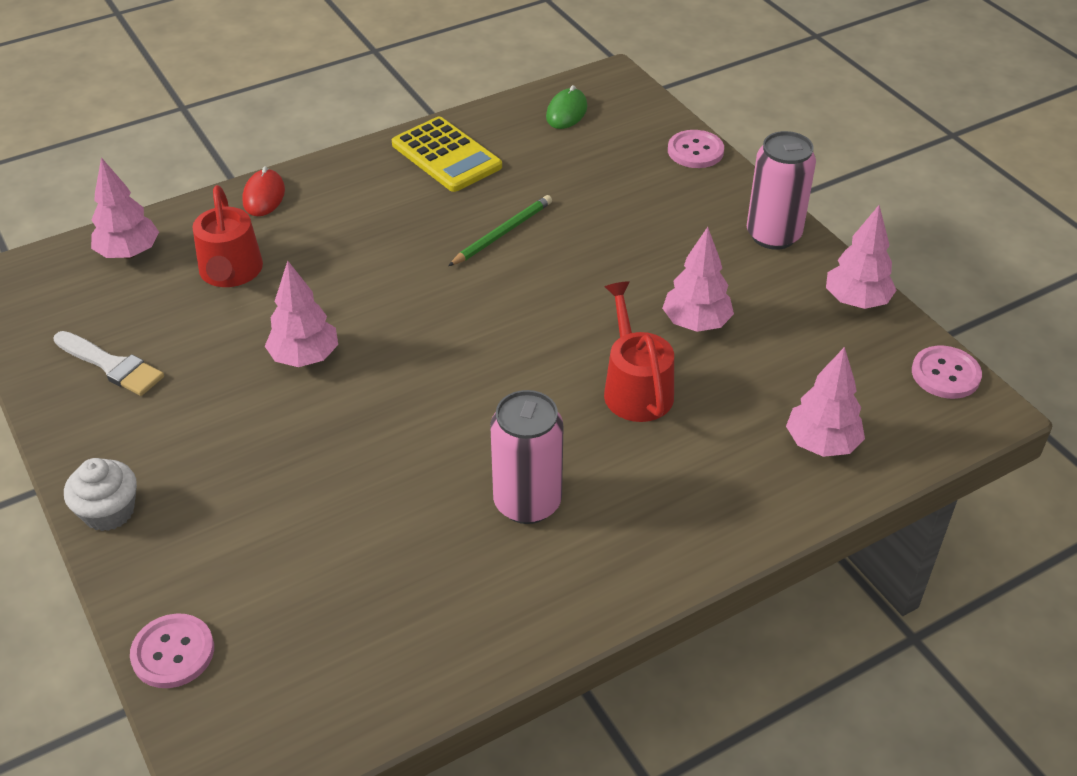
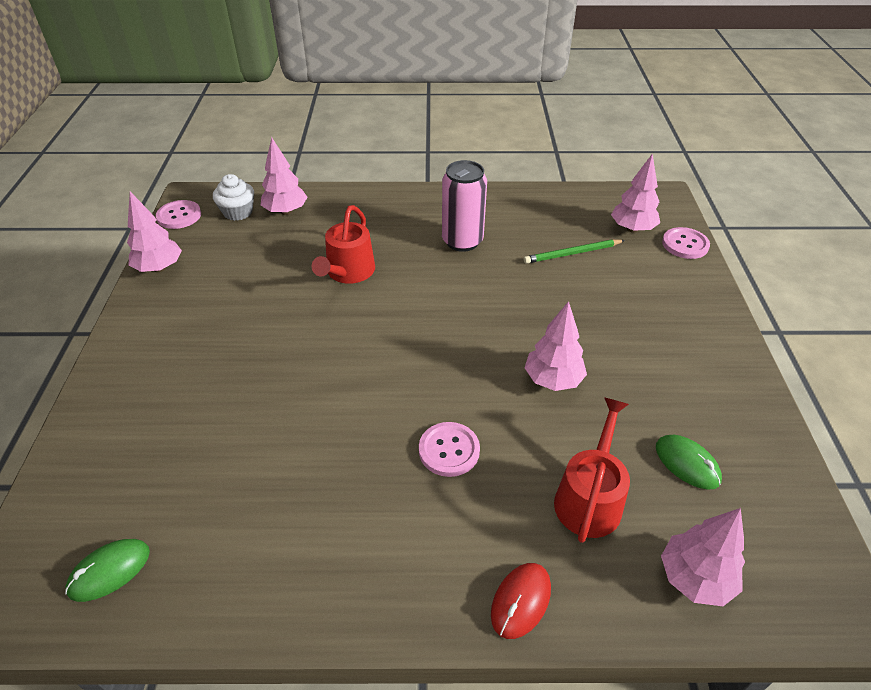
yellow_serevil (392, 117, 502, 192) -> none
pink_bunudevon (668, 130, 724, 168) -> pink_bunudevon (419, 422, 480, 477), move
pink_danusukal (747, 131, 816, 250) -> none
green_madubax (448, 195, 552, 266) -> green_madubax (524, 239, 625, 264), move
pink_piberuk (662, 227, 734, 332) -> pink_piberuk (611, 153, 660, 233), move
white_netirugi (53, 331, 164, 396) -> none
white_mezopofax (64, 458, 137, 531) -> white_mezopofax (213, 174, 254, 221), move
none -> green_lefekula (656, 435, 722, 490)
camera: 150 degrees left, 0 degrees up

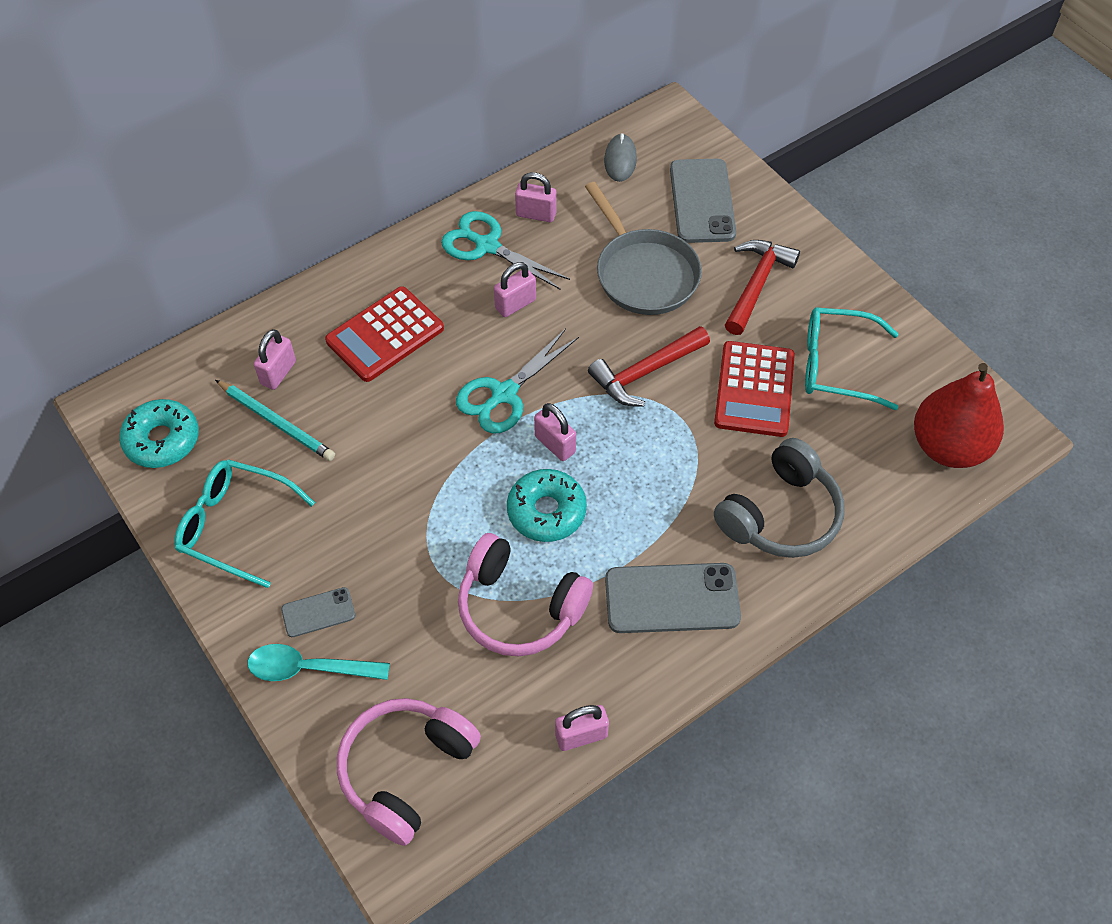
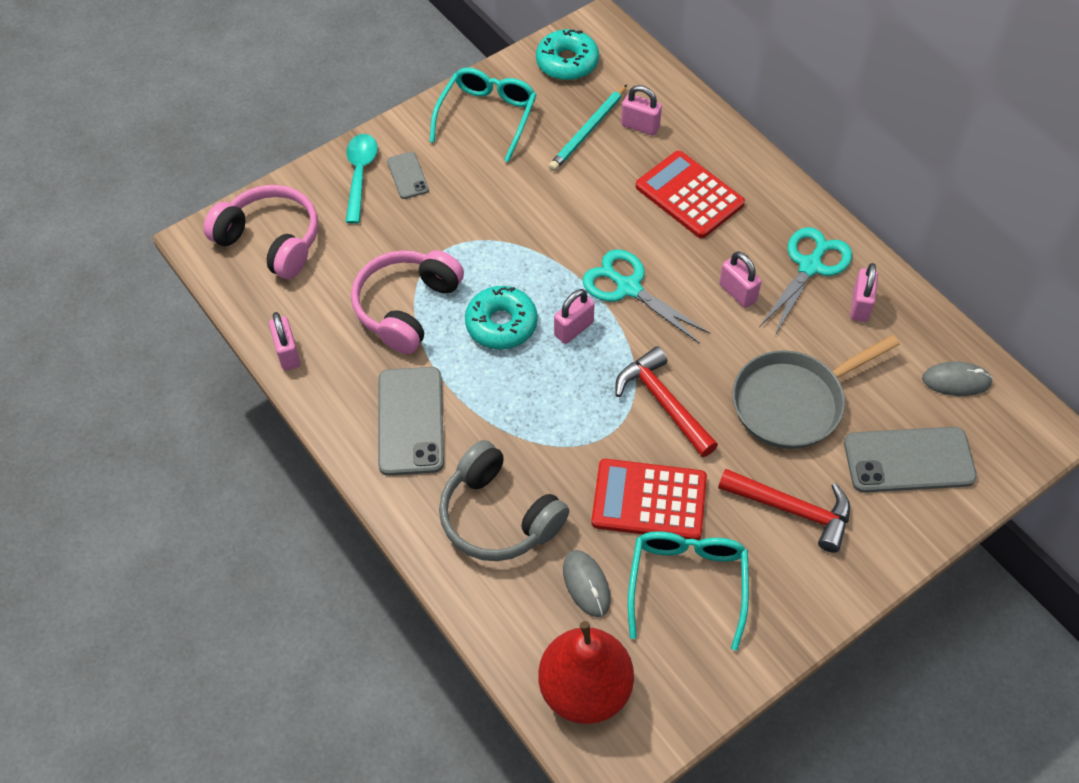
none -> grey_lefekula (563, 550, 611, 617)
camera: 90 degrees right, 0 degrees up

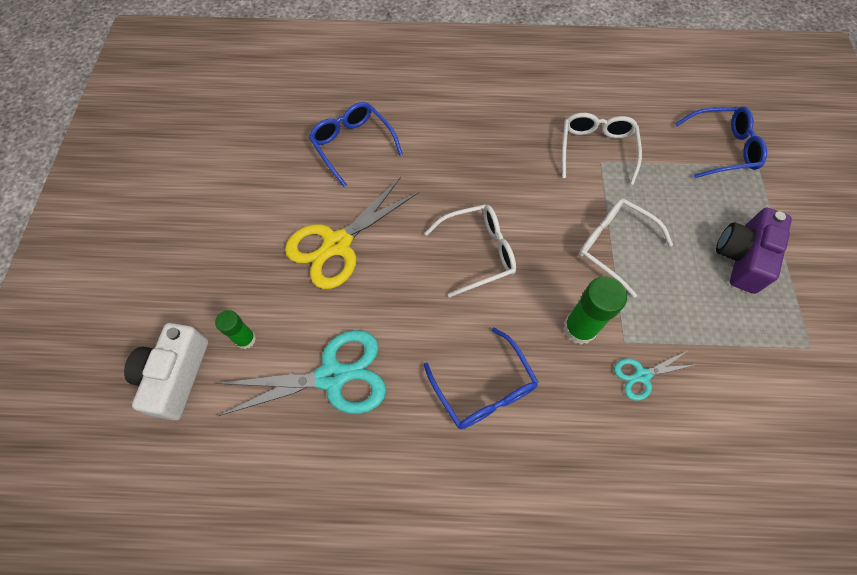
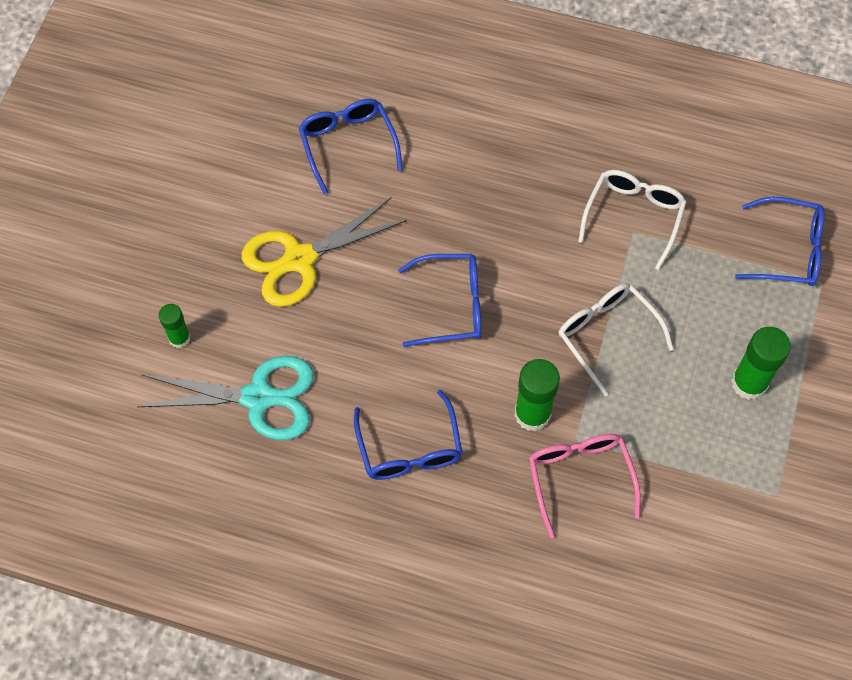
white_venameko (425, 204, 516, 298) -> blue_venameko (398, 254, 481, 347)
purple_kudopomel (716, 207, 792, 294) -> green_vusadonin (731, 327, 791, 400)
white_kudopomel (124, 323, 208, 420) -> none
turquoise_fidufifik (614, 351, 694, 401) -> pink_venameko (529, 434, 640, 538)
camera: 15 degrees right, 0 degrees up

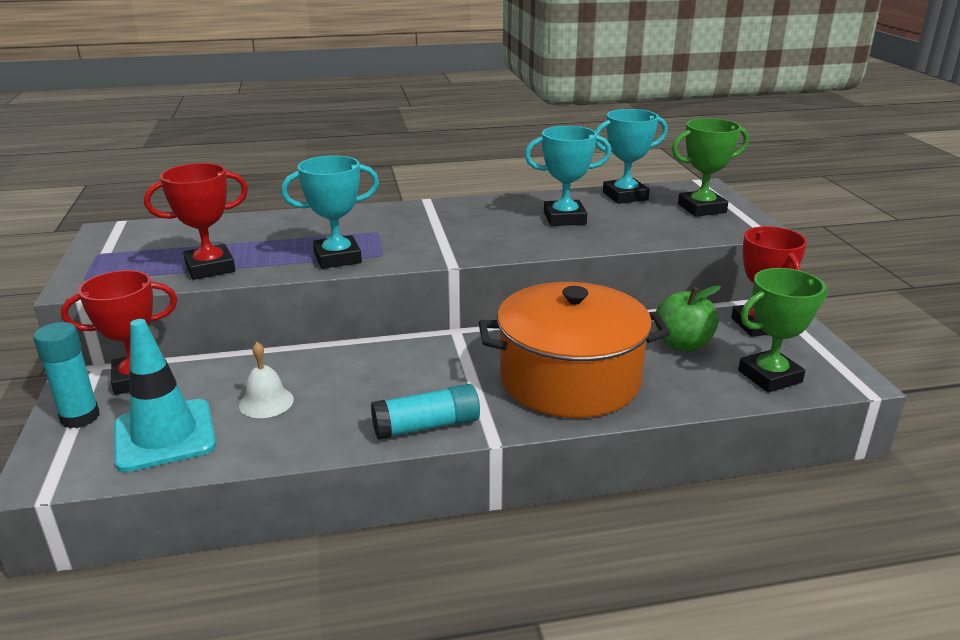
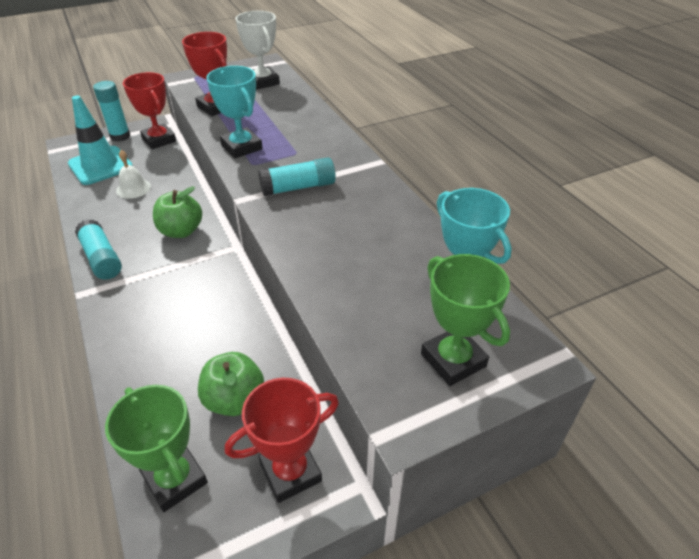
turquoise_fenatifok (525, 126, 611, 226) -> none
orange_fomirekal (479, 282, 670, 418) -> none
none -> white_fenatifok (236, 11, 280, 90)
none -> turquoise_vusadonin (259, 157, 336, 196)
none -> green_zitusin (153, 186, 202, 238)
camera: 75 degrees right, 15 degrees up

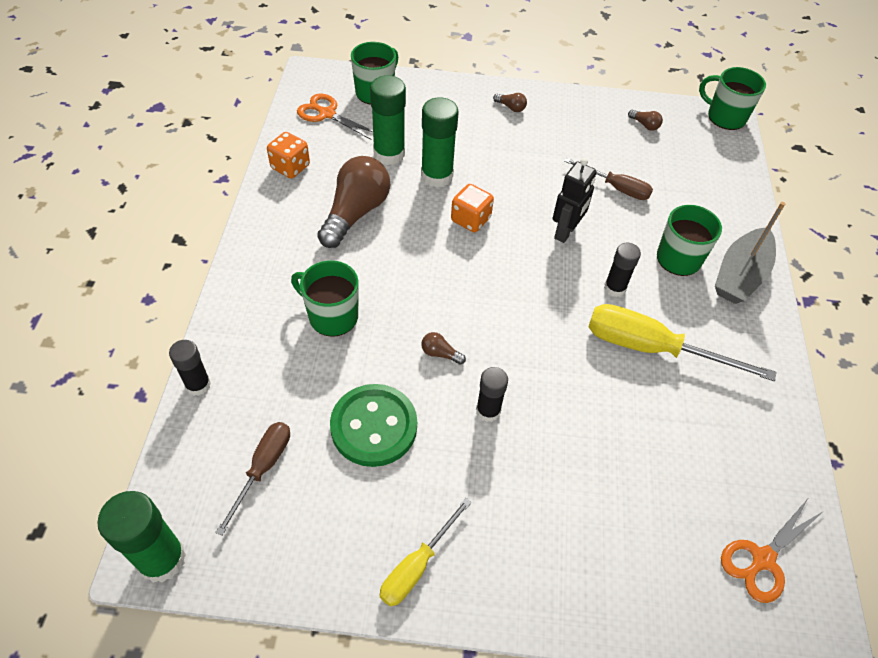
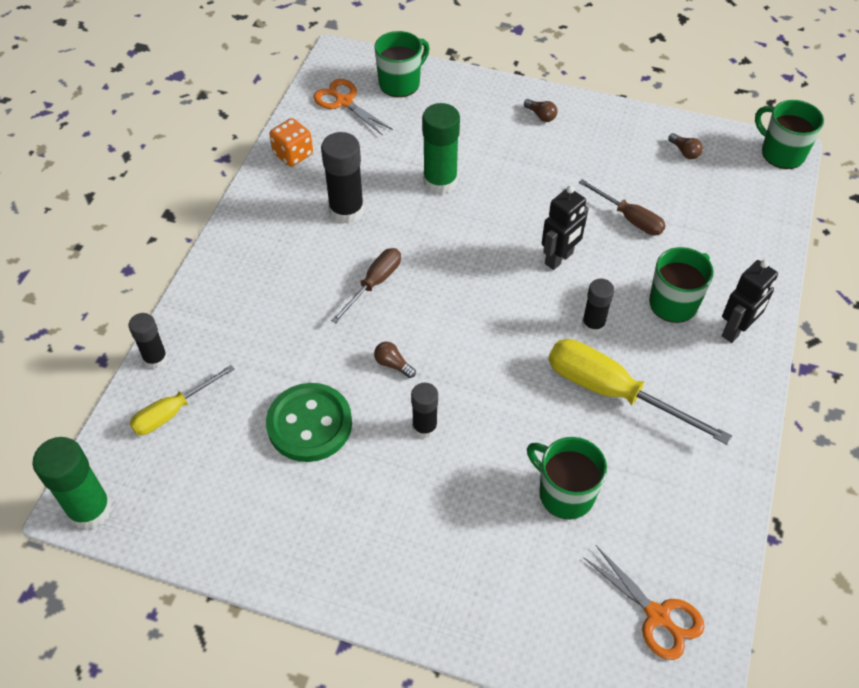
green_vusadonin (370, 75, 406, 165) -> none
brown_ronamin (317, 156, 390, 248) -> black_vusadonin (321, 132, 364, 224)
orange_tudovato (451, 184, 494, 232) -> none
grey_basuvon (715, 202, 785, 304) -> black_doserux (722, 260, 778, 343)
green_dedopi (291, 260, 359, 337) -> green_dedopi (527, 437, 607, 520), move
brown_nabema (215, 422, 290, 536) -> brown_nabema (331, 248, 401, 323), move
yellow_nabema (380, 498, 472, 607) -> yellow_nabema (129, 365, 235, 435), move
orange_fidufifik (721, 499, 822, 603) -> orange_fidufifik (583, 545, 705, 660), 105 degrees counterclockwise
camera: 15 degrees right, 0 degrees up

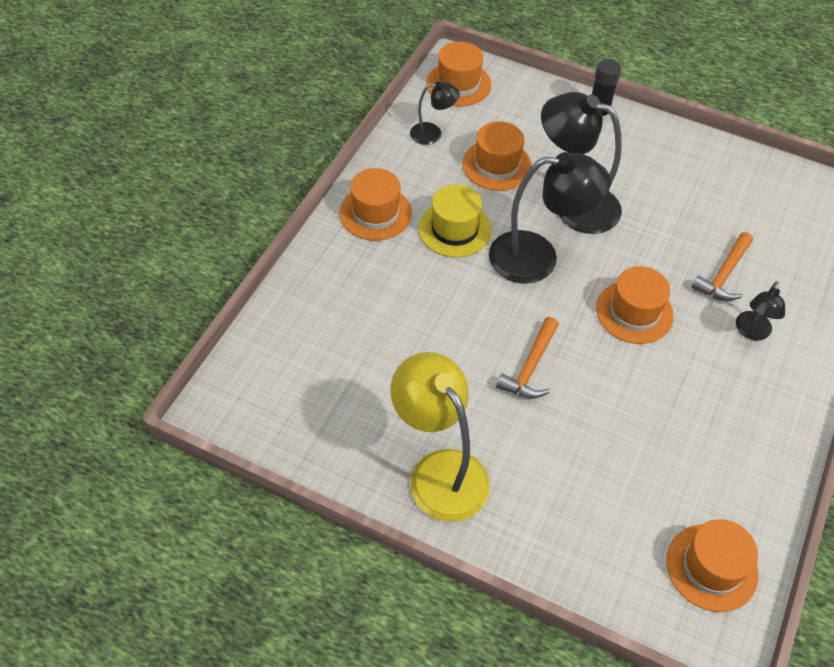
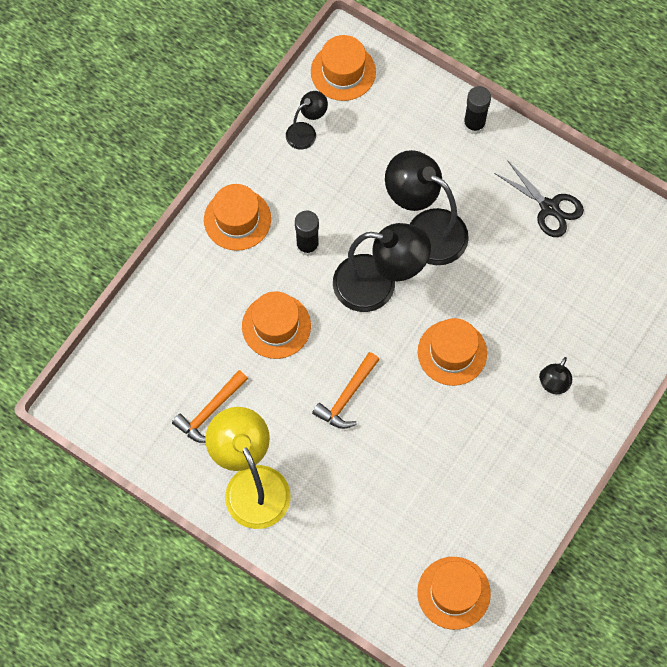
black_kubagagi (410, 81, 460, 145) -> black_kubagagi (286, 91, 328, 149), 45 degrees counterclockwise
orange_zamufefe (462, 121, 532, 191) -> orange_zamufefe (242, 292, 311, 359), move
yellow_zamufefe (418, 184, 491, 258) -> black_vusadonin (295, 210, 319, 256)
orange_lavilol (692, 232, 753, 301) -> orange_lavilol (172, 370, 248, 443), move
none -> black_fidufifik (494, 160, 584, 237)
camera: 10 degrees right, 15 degrees up

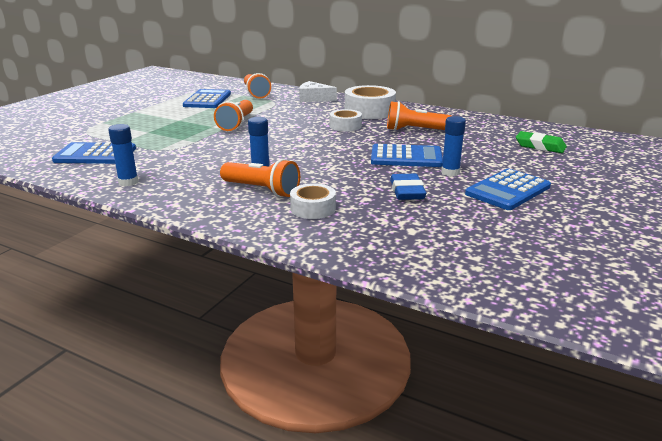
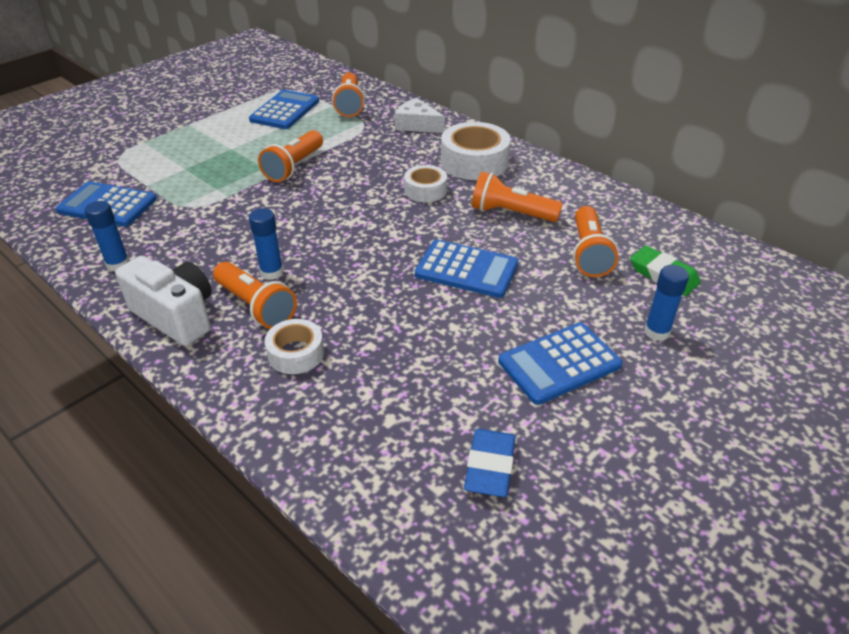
blue_vusadonin (441, 116, 466, 176) -> blue_vusadonin (644, 265, 689, 341), move
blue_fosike (390, 174, 426, 200) -> blue_fosike (464, 429, 515, 497), move
none -> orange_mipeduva (573, 206, 618, 277)
none -> white_kudopomel (115, 256, 212, 346)
camera: 15 degrees right, 15 degrees up

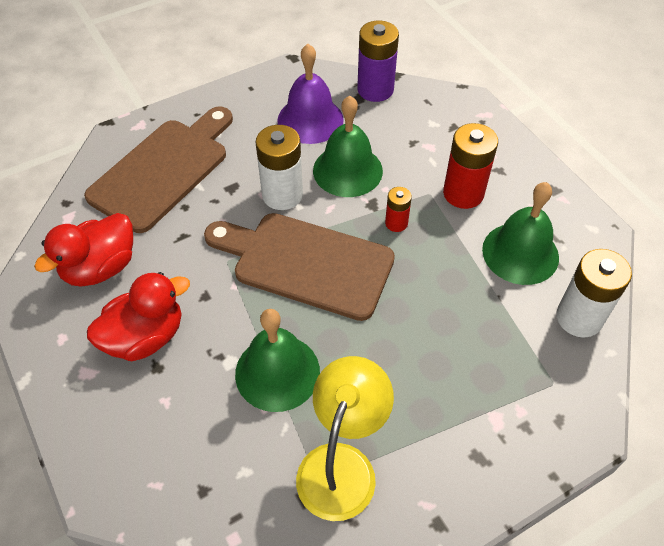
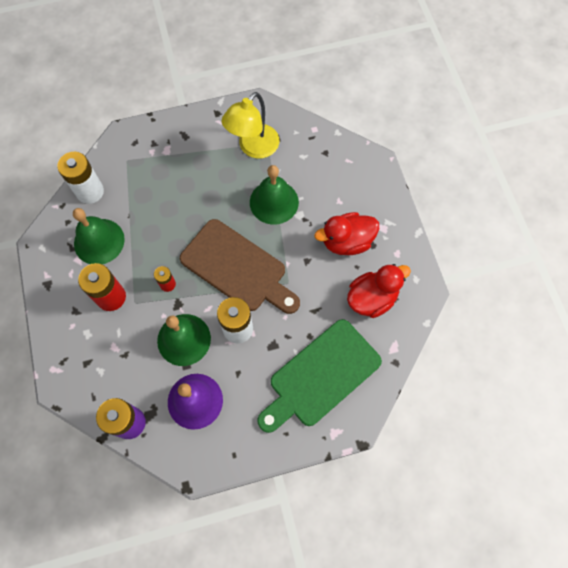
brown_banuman (84, 107, 233, 233) -> green_banuman (257, 319, 382, 433)
camera: 165 degrees left, 15 degrees up

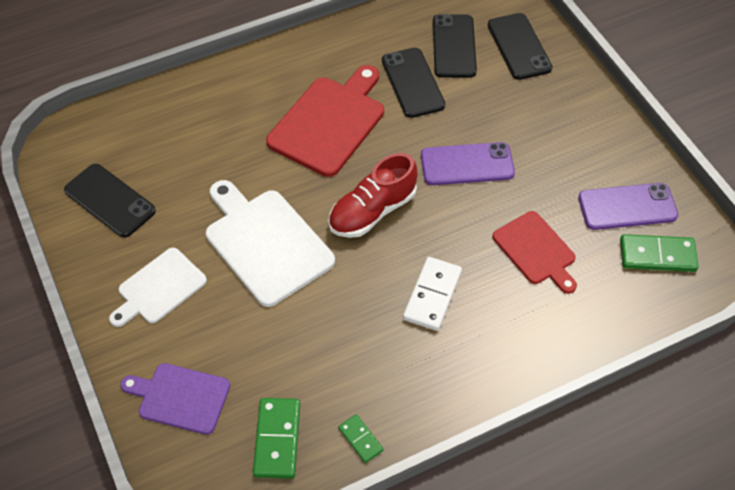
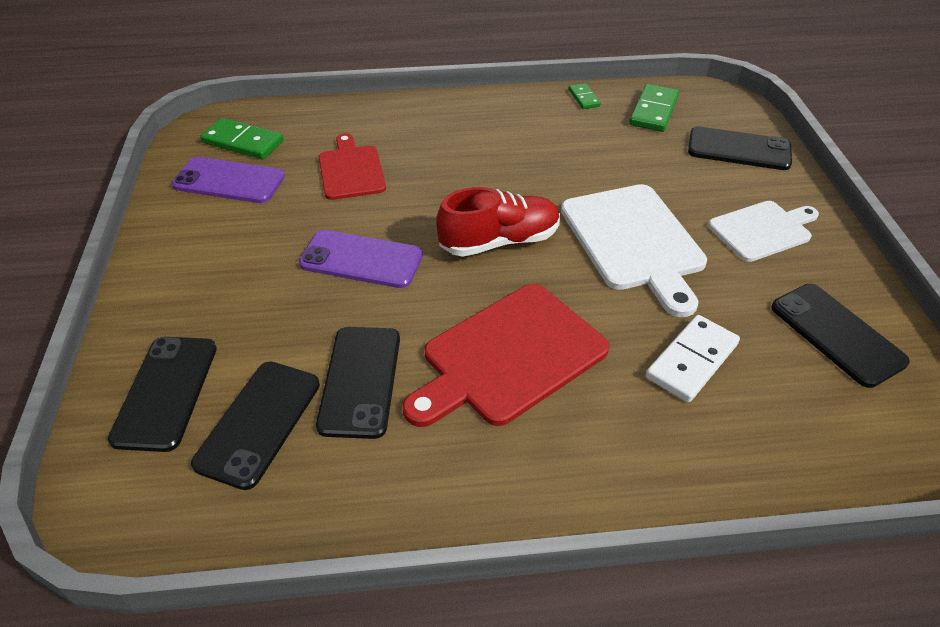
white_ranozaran (403, 257, 462, 331) -> white_ranozaran (646, 315, 740, 402), move
purple_banuman (120, 363, 230, 435) -> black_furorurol (688, 126, 792, 170)
camera: 160 degrees left, 10 degrees down

